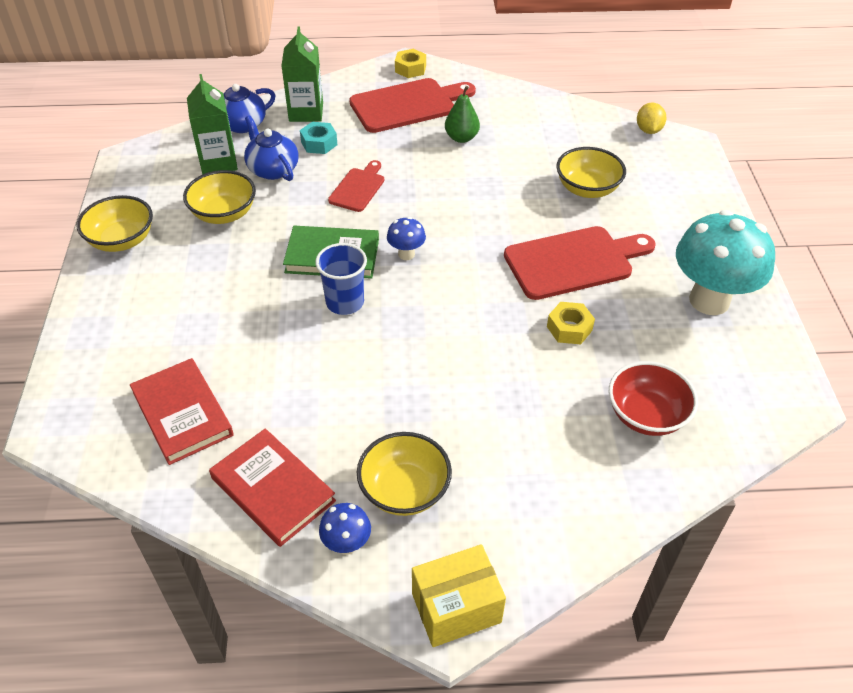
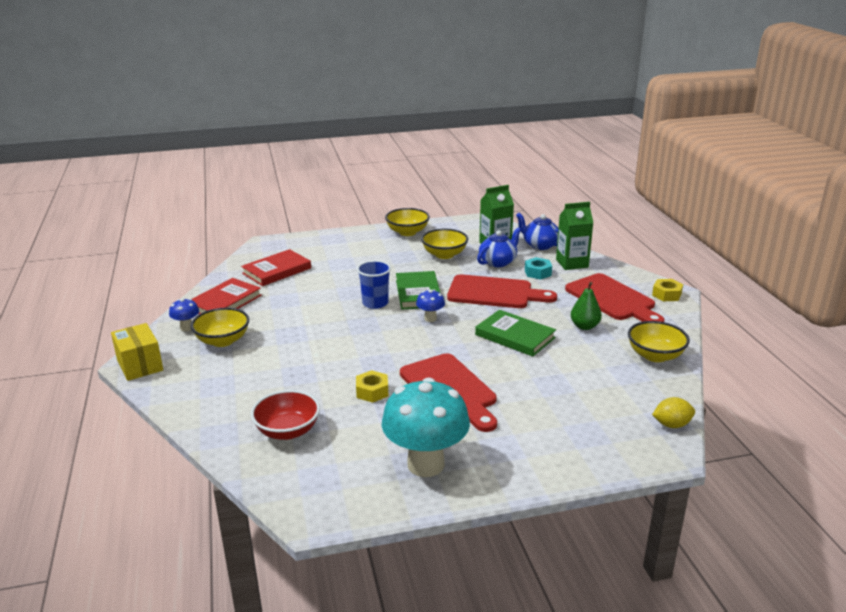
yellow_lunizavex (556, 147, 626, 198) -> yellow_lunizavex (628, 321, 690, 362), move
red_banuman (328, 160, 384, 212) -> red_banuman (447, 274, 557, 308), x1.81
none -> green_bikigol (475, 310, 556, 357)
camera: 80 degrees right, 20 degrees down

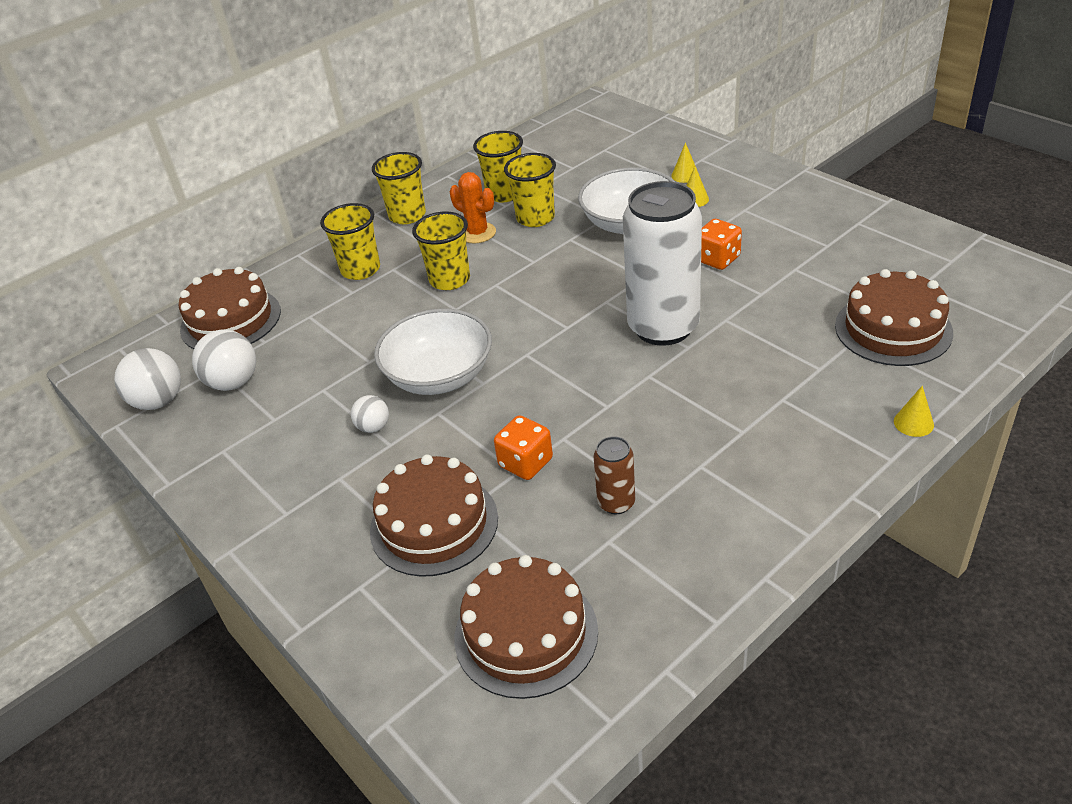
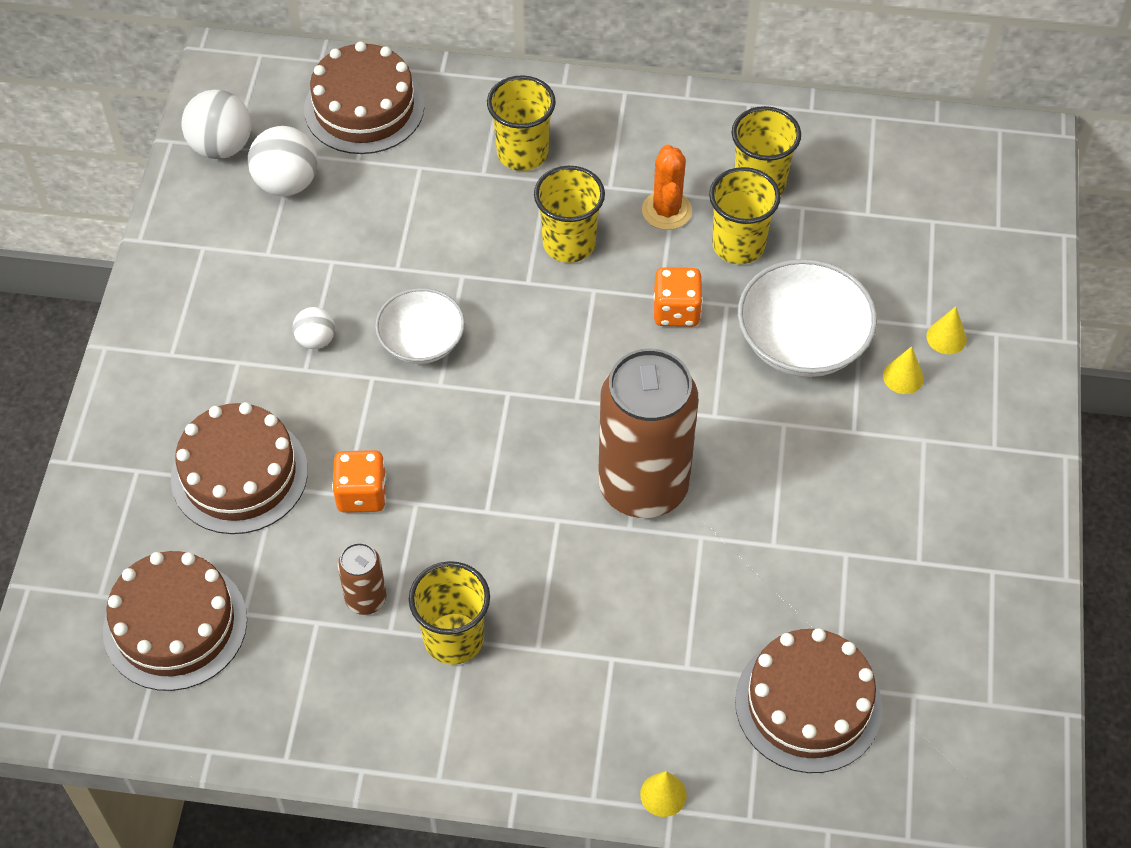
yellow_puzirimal (372, 152, 426, 224) -> yellow_puzirimal (409, 561, 490, 665), move
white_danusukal (623, 181, 702, 346) -> brown_danusukal (598, 349, 698, 518)
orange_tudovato (701, 219, 742, 270) -> orange_tudovato (654, 267, 703, 327), move
white_lunizavex (374, 309, 492, 395) -> white_lunizavex (375, 288, 465, 364), x0.65
camera: 45 degrees right, 15 degrees up

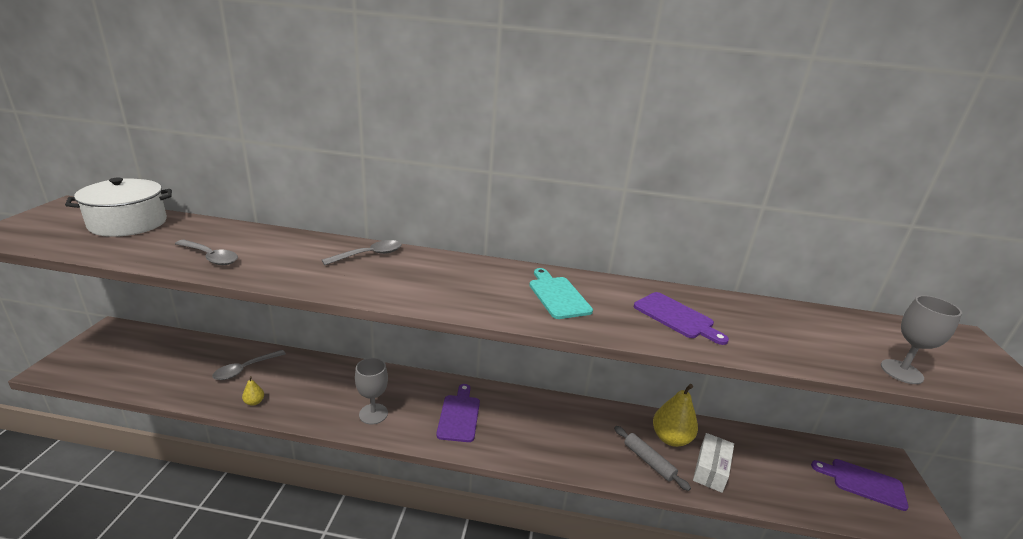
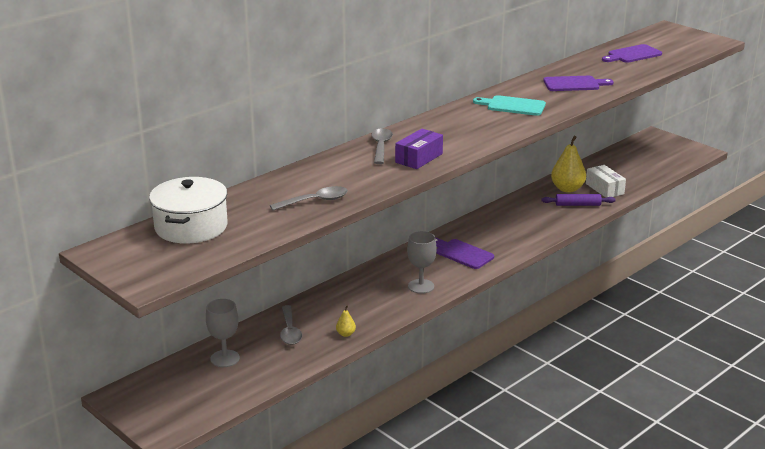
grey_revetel (881, 295, 962, 384) -> grey_revetel (206, 299, 240, 367), move
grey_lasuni (614, 426, 691, 491) -> purple_lasuni (541, 194, 616, 206)
purple_banuman (811, 459, 909, 511) -> purple_banuman (602, 44, 662, 63), move
none -> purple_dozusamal (395, 129, 443, 169)
camera: 50 degrees left, 0 degrees up

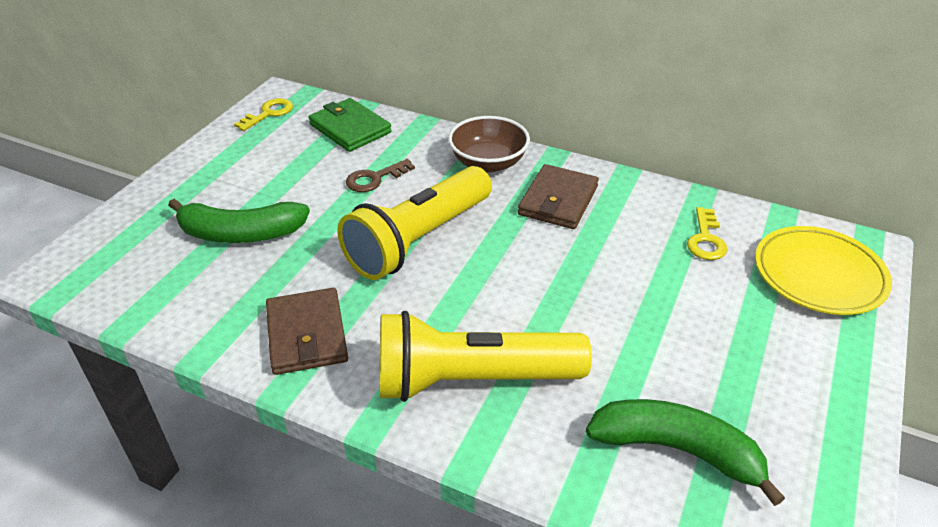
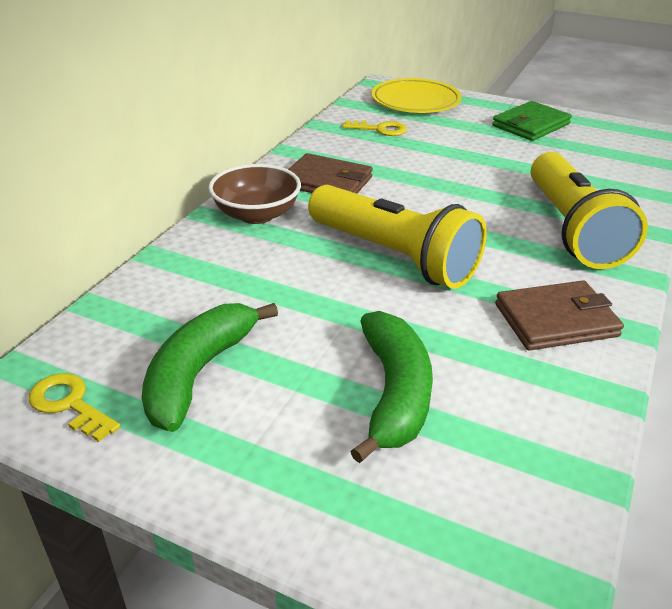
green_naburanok (309, 98, 392, 152) -> green_naburanok (492, 101, 572, 141), move
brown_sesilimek (346, 159, 415, 192) -> none
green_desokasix (586, 399, 785, 506) -> green_desokasix (142, 303, 278, 432), move
camera: 90 degrees left, 5 degrees down

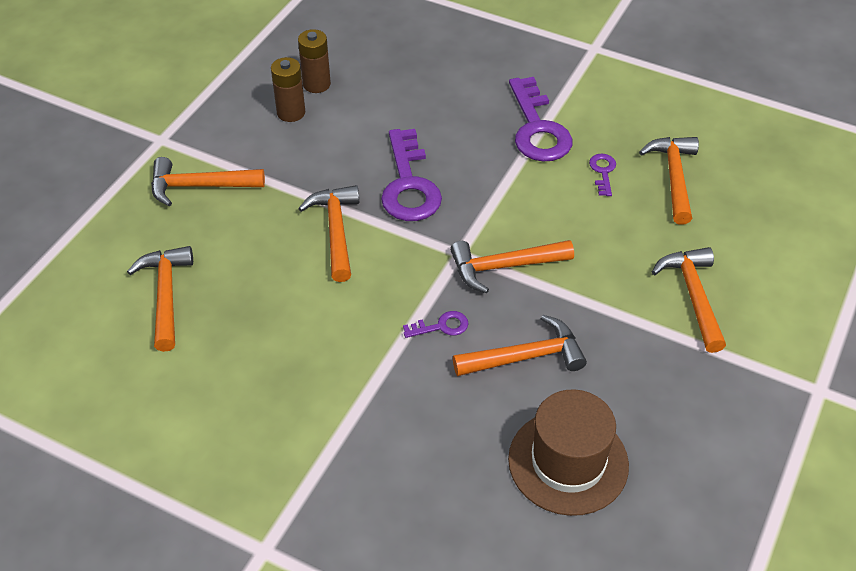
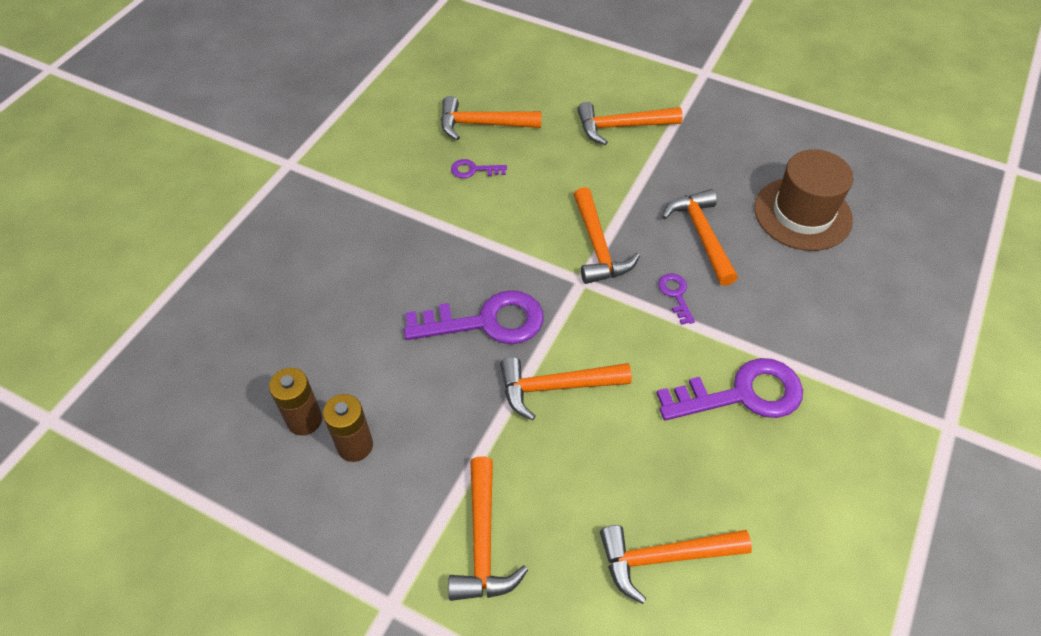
purple_sesilimek (509, 77, 572, 162) -> purple_sesilimek (656, 358, 803, 421), move
camera: 90 degrees left, 5 degrees up

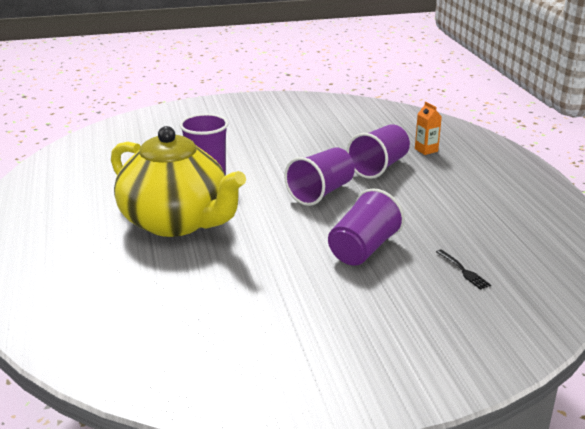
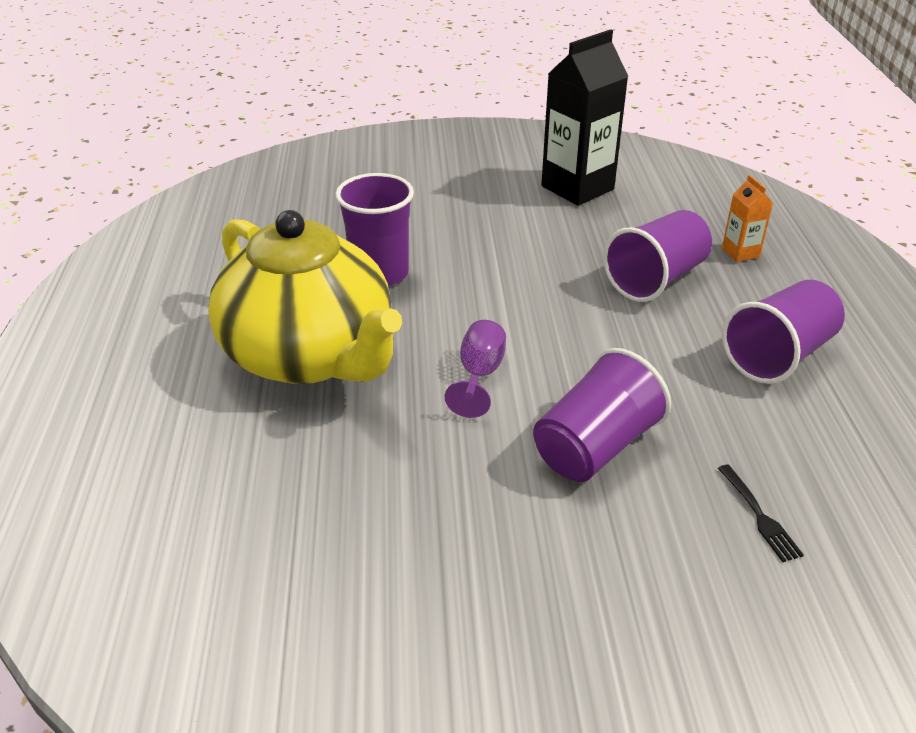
purple_puzirimal (284, 147, 355, 206) -> purple_puzirimal (722, 280, 845, 384), move
none -> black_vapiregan (541, 29, 629, 206)
none -> purple_revetel (445, 320, 506, 418)
camera: 10 degrees right, 10 degrees up

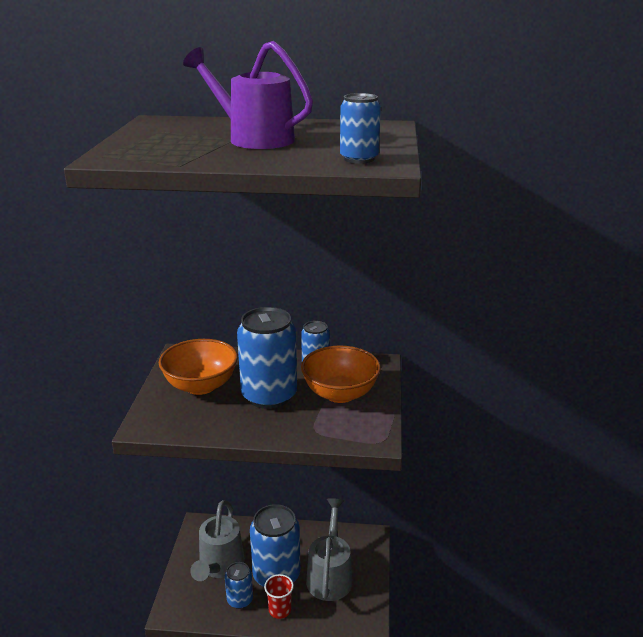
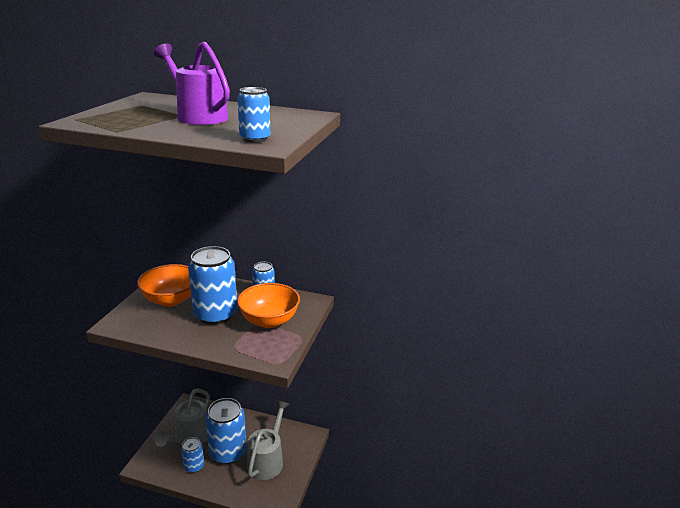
red_puzirimal (264, 574, 294, 619) -> none
camera: 10 degrees right, 0 degrees up

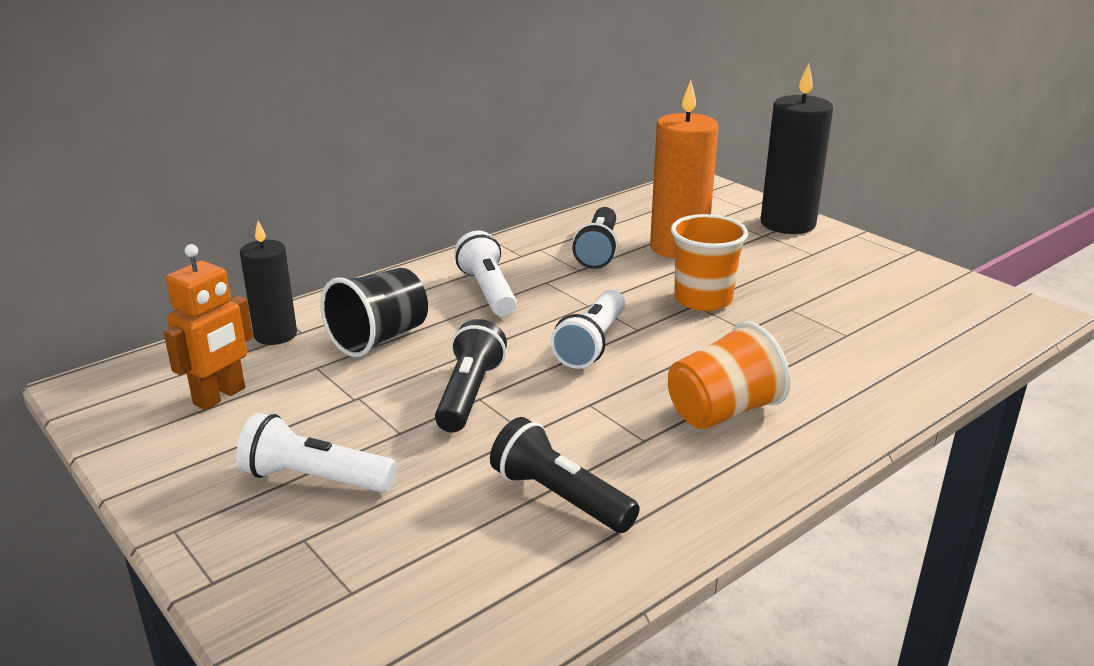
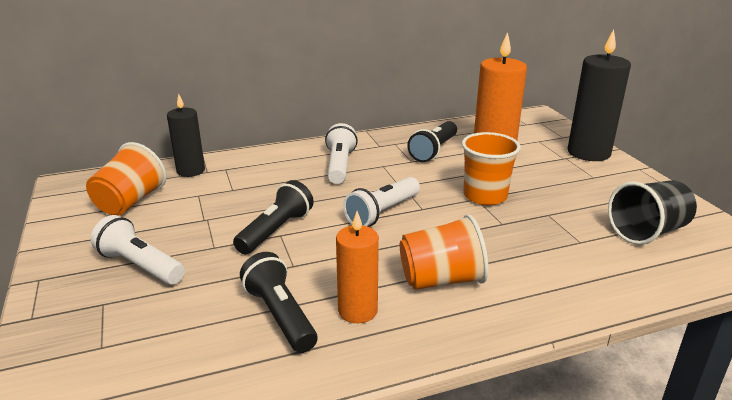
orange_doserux (163, 244, 253, 410) -> orange_puzirimal (86, 142, 166, 216)
black_puzirimal (320, 268, 428, 357) -> black_puzirimal (608, 180, 697, 245), move
none -> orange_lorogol (336, 211, 379, 323)
camera: 20 degrees right, 0 degrees up

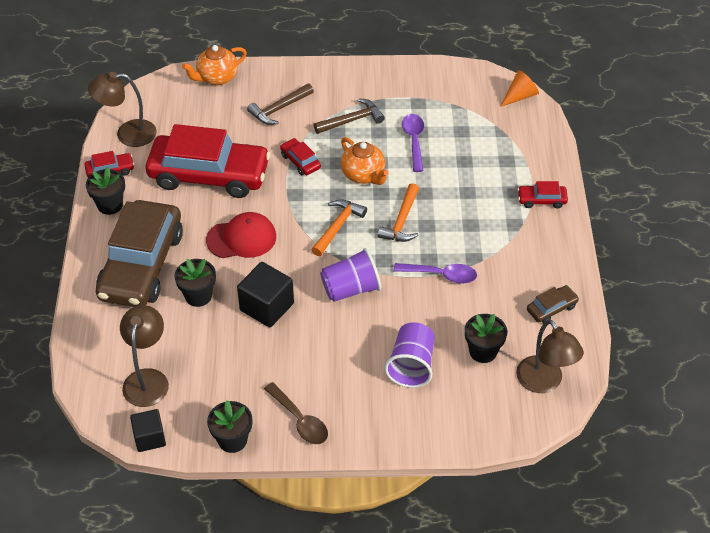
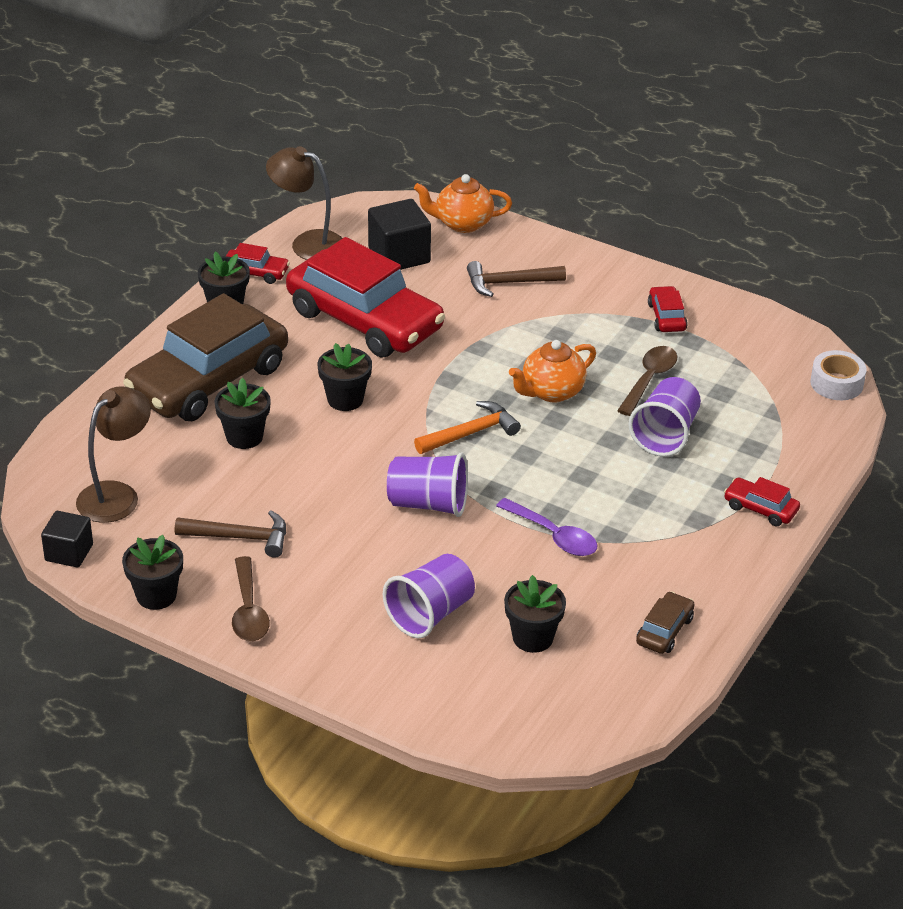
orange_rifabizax (500, 70, 539, 107) -> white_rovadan (810, 350, 867, 400)
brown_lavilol (314, 98, 385, 134) -> brown_lavilol (175, 510, 286, 558), move
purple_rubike (402, 114, 424, 172) -> brown_rubike (617, 346, 677, 416)
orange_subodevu (341, 137, 389, 185) -> orange_subodevu (509, 340, 596, 402), 60 degrees clockwise
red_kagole (280, 138, 321, 175) -> red_kagole (648, 286, 688, 332), move
orange_lavilol (378, 183, 419, 242) -> none
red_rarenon (206, 212, 276, 258) -> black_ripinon (318, 343, 372, 411)
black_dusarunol (237, 262, 294, 328) -> black_dusarunol (368, 199, 431, 270), move
brown_kagole (527, 285, 579, 323) -> brown_kagole (636, 592, 695, 654), 60 degrees counterclockwise
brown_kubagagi (516, 319, 584, 393) -> none
none -> purple_puzirimal (628, 377, 701, 456)
camera: 30 degrees right, 10 degrees down

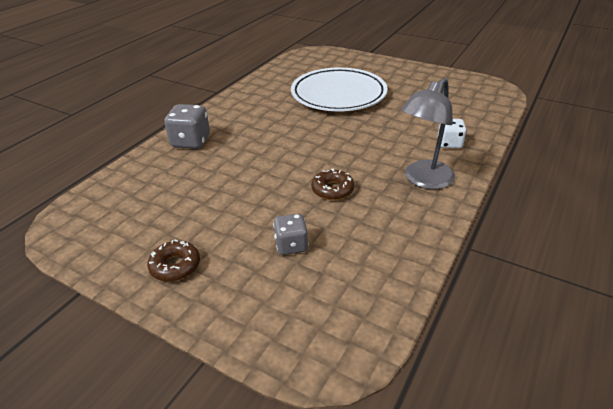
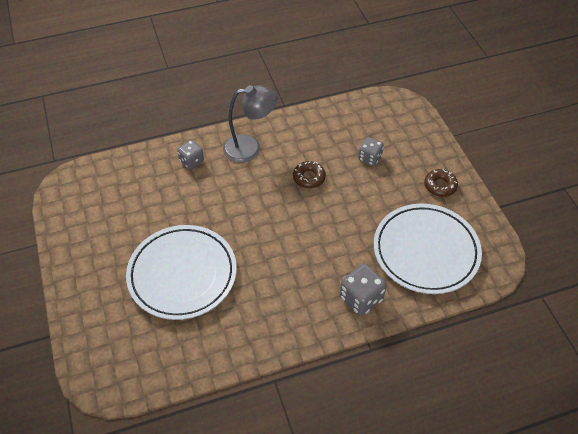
white_tudovato (438, 119, 467, 148) -> grey_tudovato (177, 140, 204, 169)
none -> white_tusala (374, 204, 482, 294)
camera: 140 degrees left, 15 degrees up

